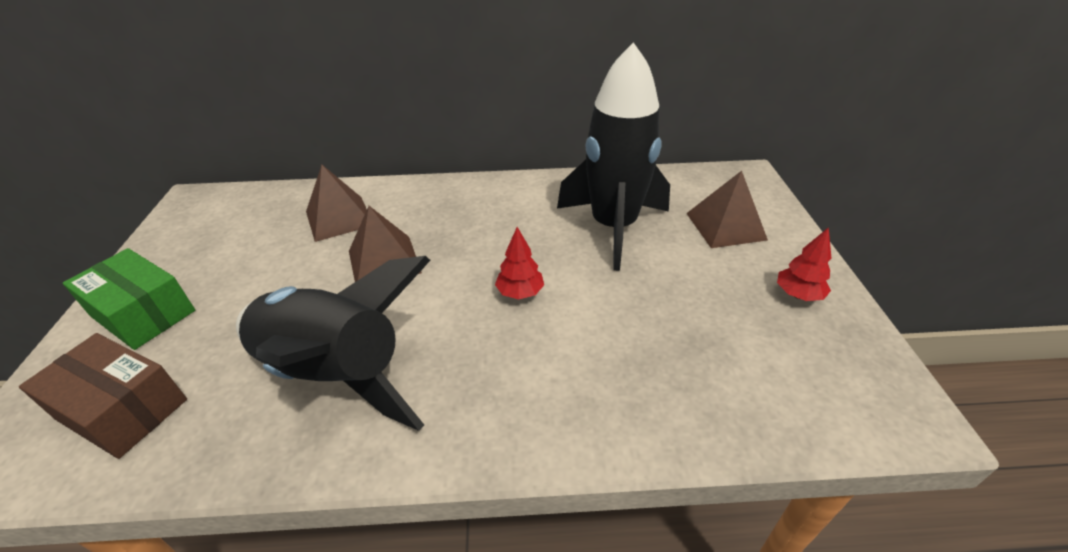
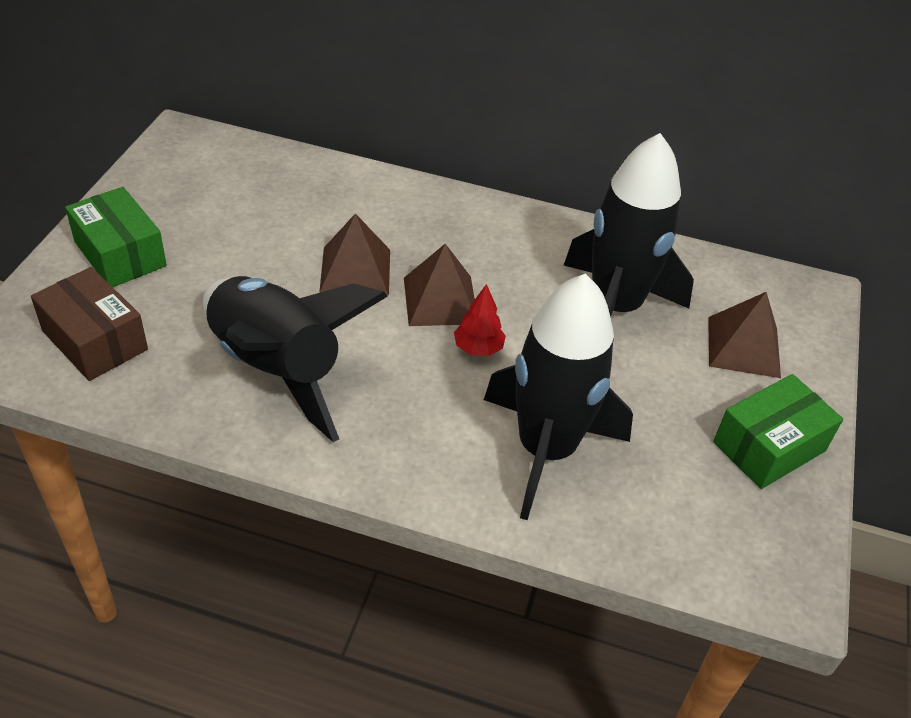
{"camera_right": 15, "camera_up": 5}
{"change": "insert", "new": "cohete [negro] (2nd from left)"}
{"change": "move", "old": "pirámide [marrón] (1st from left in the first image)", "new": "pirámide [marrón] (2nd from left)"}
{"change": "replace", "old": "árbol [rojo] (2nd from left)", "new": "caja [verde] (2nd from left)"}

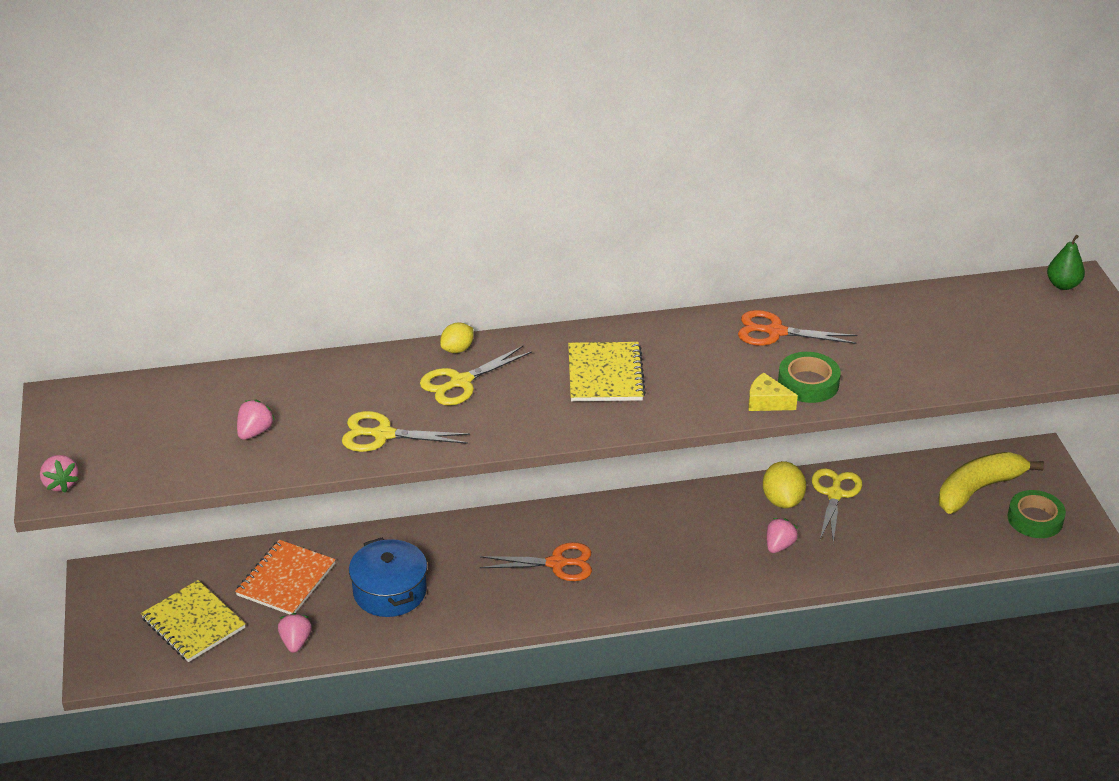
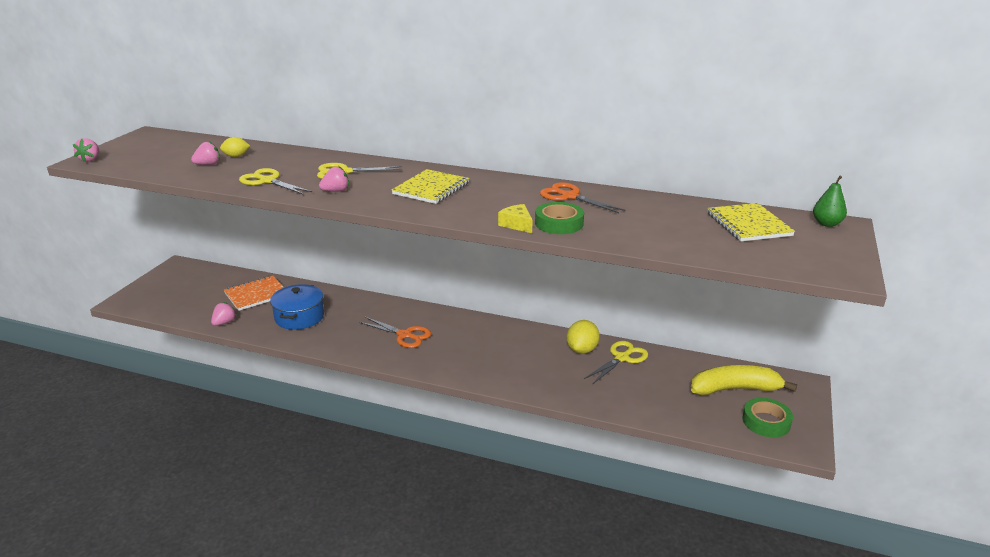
{"camera_right": 30, "camera_up": -10}
{"change": "move", "old": "cuaderno [amarillo] (1st from left in the first image)", "new": "cuaderno [amarillo] (2nd from left)"}
{"change": "move", "old": "limón [amarillo] (1st from left)"}
{"change": "move", "old": "fresa [rosa] (4th from left)"}

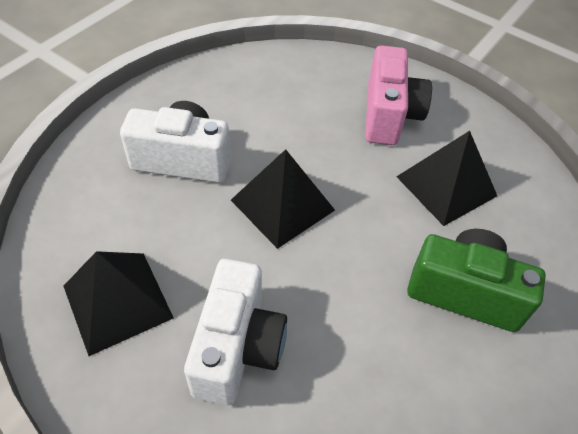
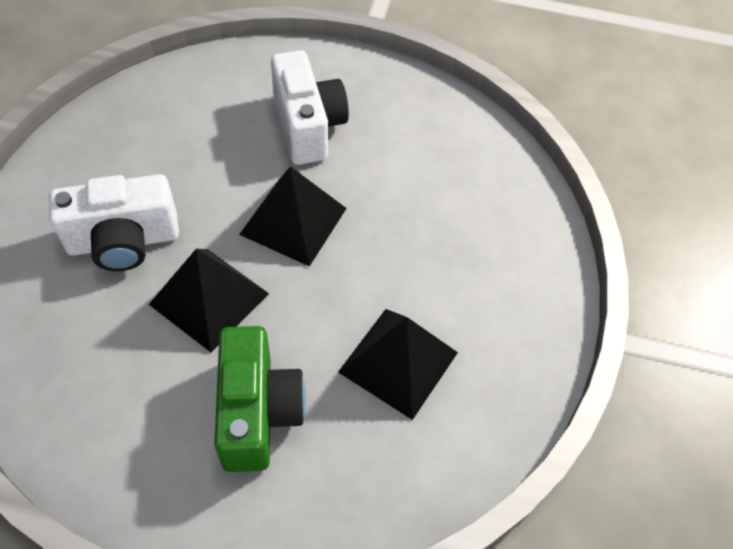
{"camera_right": 65, "camera_up": 5}
{"change": "delete", "old": "cámara [rosa]"}
{"change": "move", "old": "pirámide [negro] (1st from left)"}

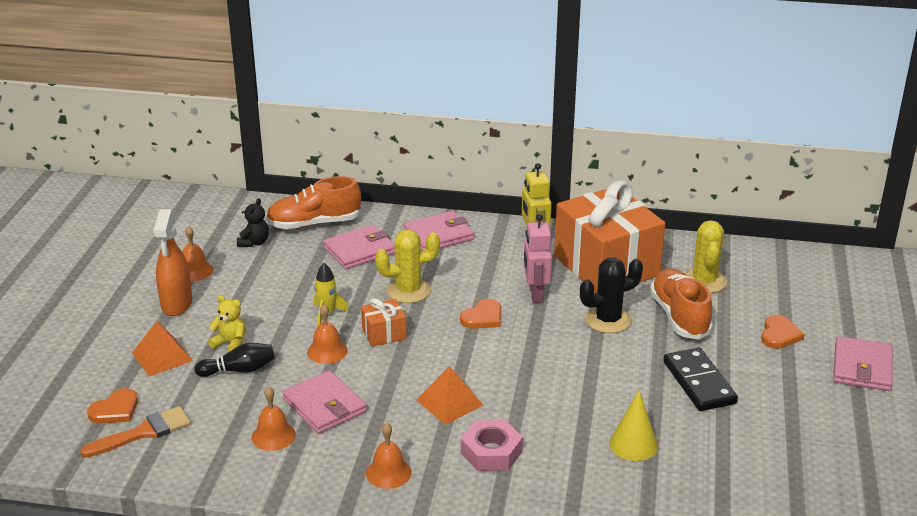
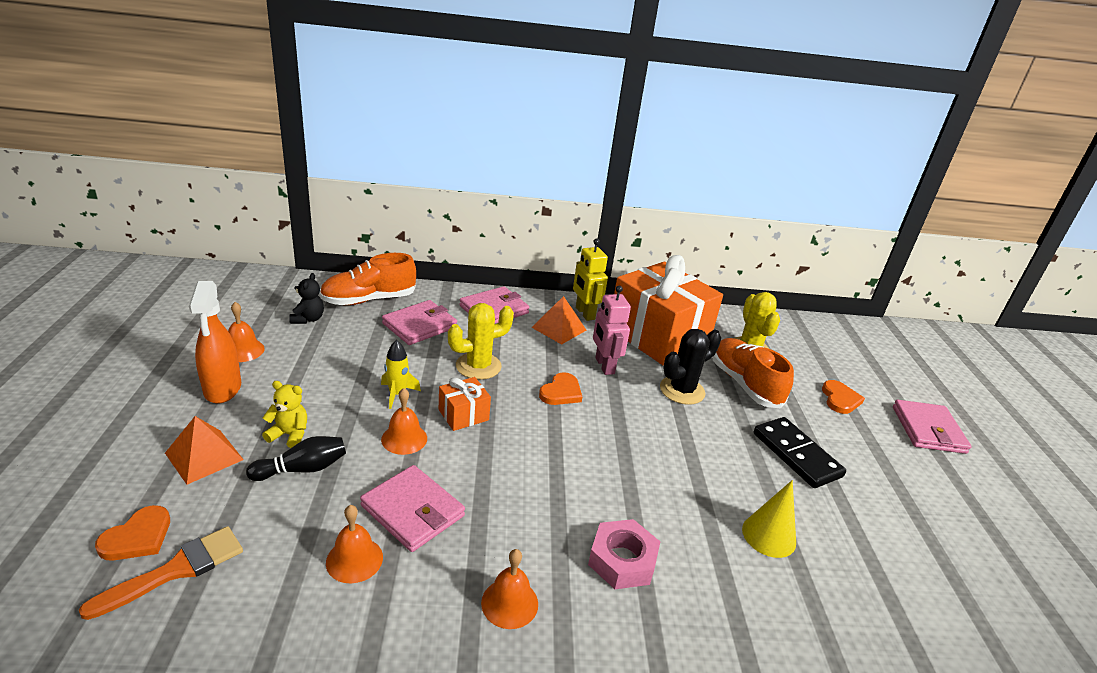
{"camera_right": -15, "camera_up": 0}
{"change": "move", "old": "pirámide [naranja] (2nd from left)"}

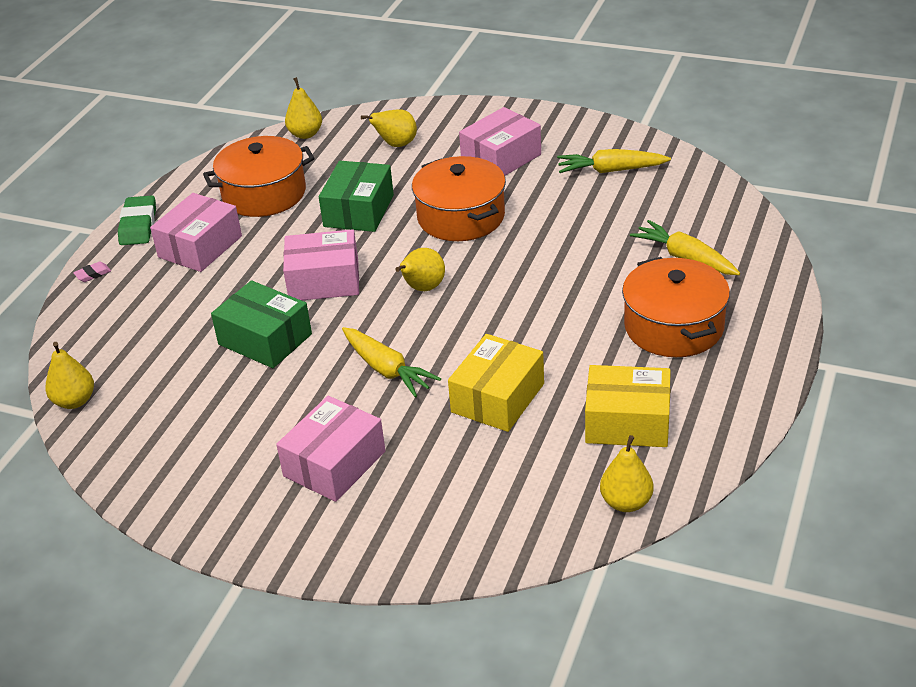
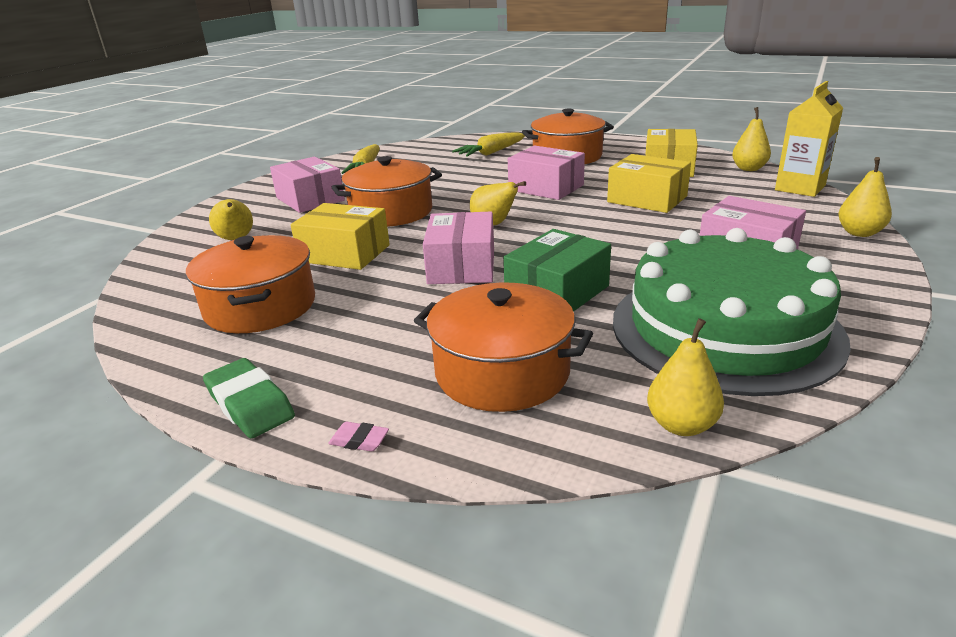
{"camera_right": -85, "camera_up": -10}
{"change": "delete", "old": "zanahoria [amarillo] (1st from left)"}
{"change": "insert", "new": "olla [naranja] (3rd from left)"}
{"change": "insert", "new": "tarta [verde]"}
{"change": "insert", "new": "cartón de leche [amarillo]"}
{"change": "move", "old": "caja [rosa] (1st from left in the first image)", "new": "caja [rosa] (3rd from left)"}
{"change": "move", "old": "pera [amarillo] (2nd from left in the first image)", "new": "pera [amarillo] (5th from left)"}
{"change": "recolor", "old": "caja [verde] (2nd from left)", "new": "caja [amarillo] (1st from left)"}
{"change": "rotate", "old": "goma de borrar [rosa]", "degrees": -45}
{"change": "rotate", "old": "goma de borrar [verde]", "degrees": 45}

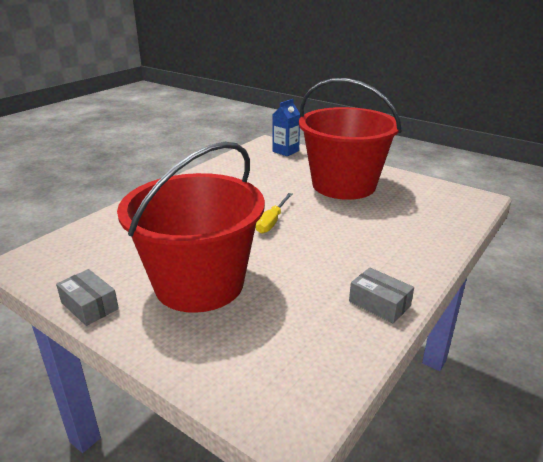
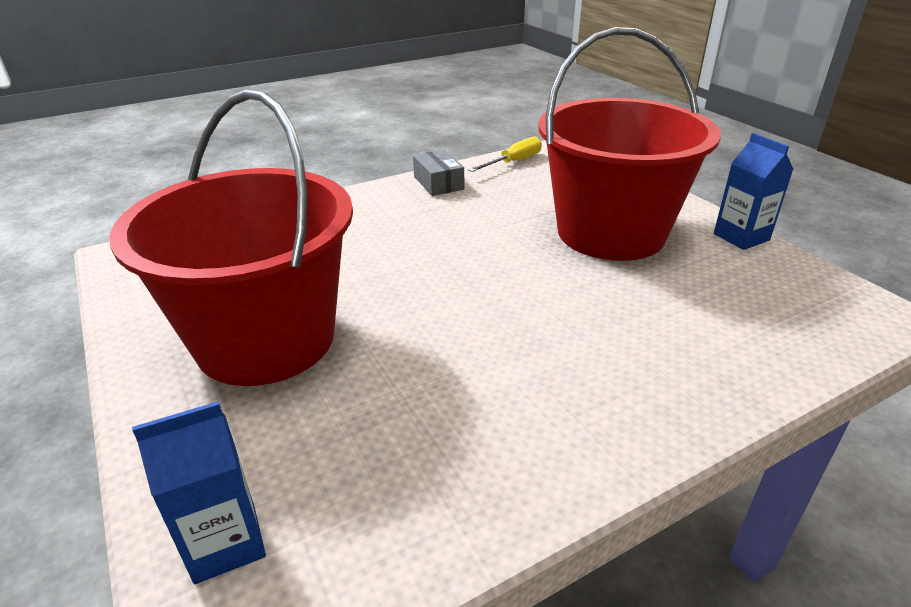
{"camera_right": -155, "camera_up": 5}
{"change": "move", "old": "destornillador [amarillo]"}
{"change": "replace", "old": "caja [gris] (1st from left)", "new": "cartón de leche [azul] (2nd from left)"}

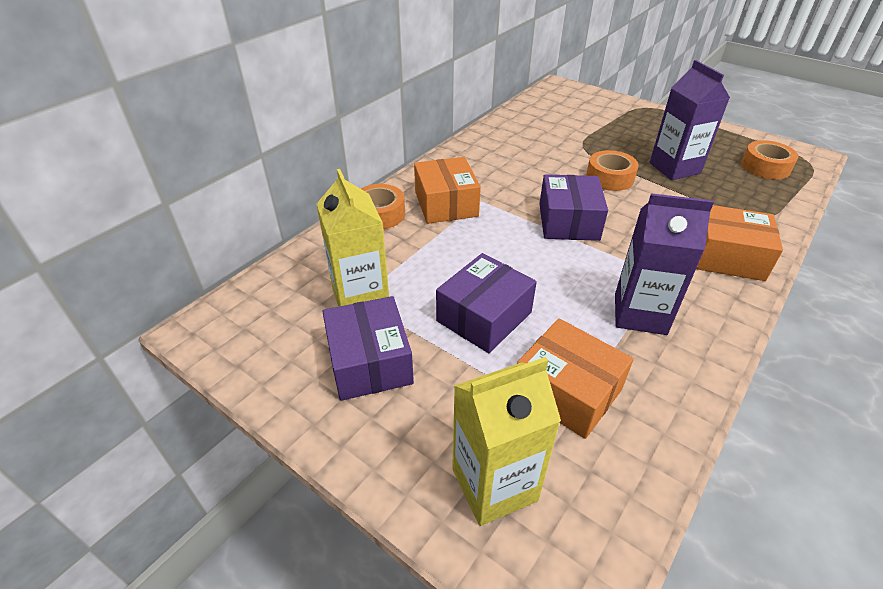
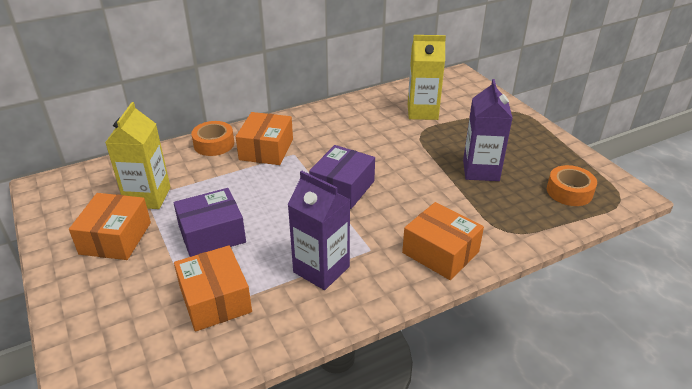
{"camera_right": 25, "camera_up": -5}
{"change": "delete", "old": "cinta adhesiva [naranja] (2nd from left)"}
{"change": "move", "old": "cartón de leche [amarillo] (2nd from left)"}
{"change": "recolor", "old": "caja [morado] (1st from left)", "new": "caja [naranja] (1st from left)"}

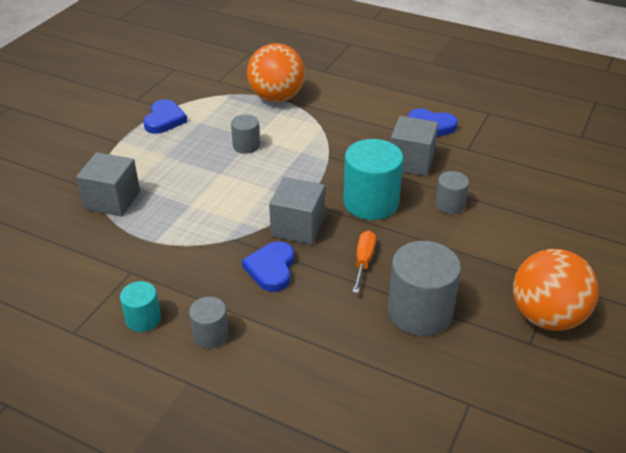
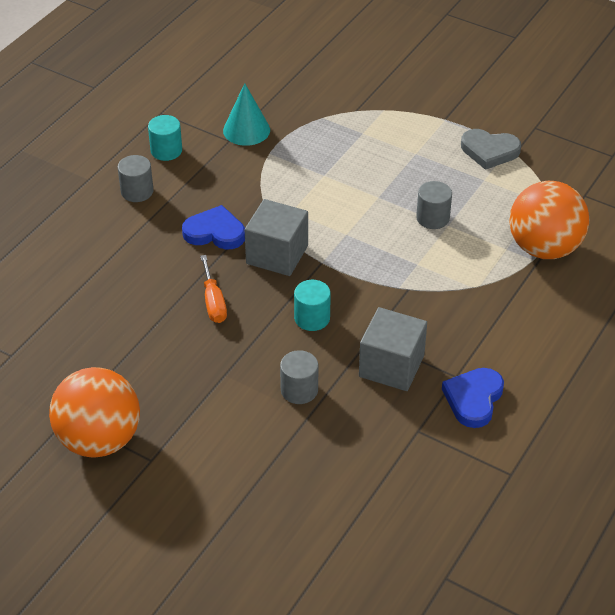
{"camera_right": 95, "camera_up": 5}
{"change": "delete", "old": "cubo [gris] (1st from left)"}
{"change": "delete", "old": "cilindro [gris] (3rd from left)"}
{"change": "insert", "new": "cono [turquesa]"}
{"change": "recolor", "old": "corazón [azul] (1st from left)", "new": "corazón [gris]"}
{"change": "rotate", "old": "destornillador [naranja]", "degrees": 60}
{"change": "resize", "old": "cilindro [turquesa] (2nd from left)", "factor": 0.54}

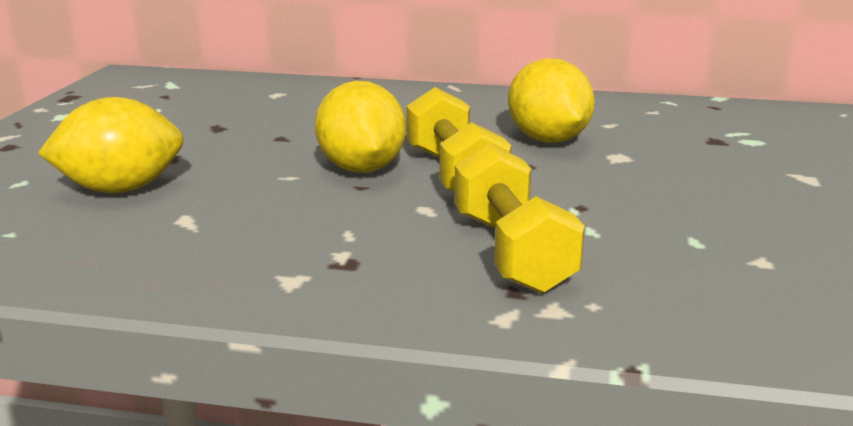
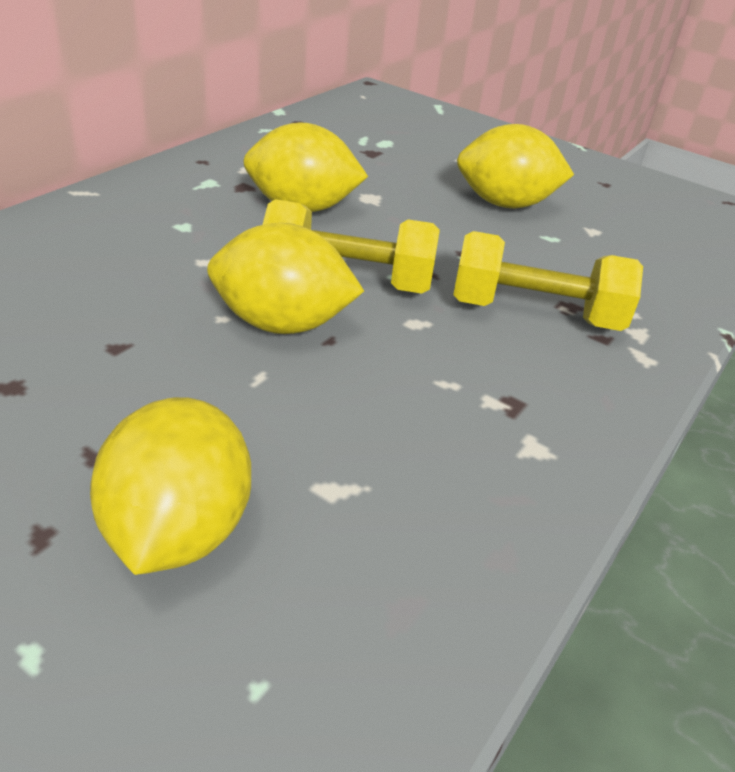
{"camera_right": -70, "camera_up": 15}
{"change": "insert", "new": "limón [amarillo] (4th from left)"}

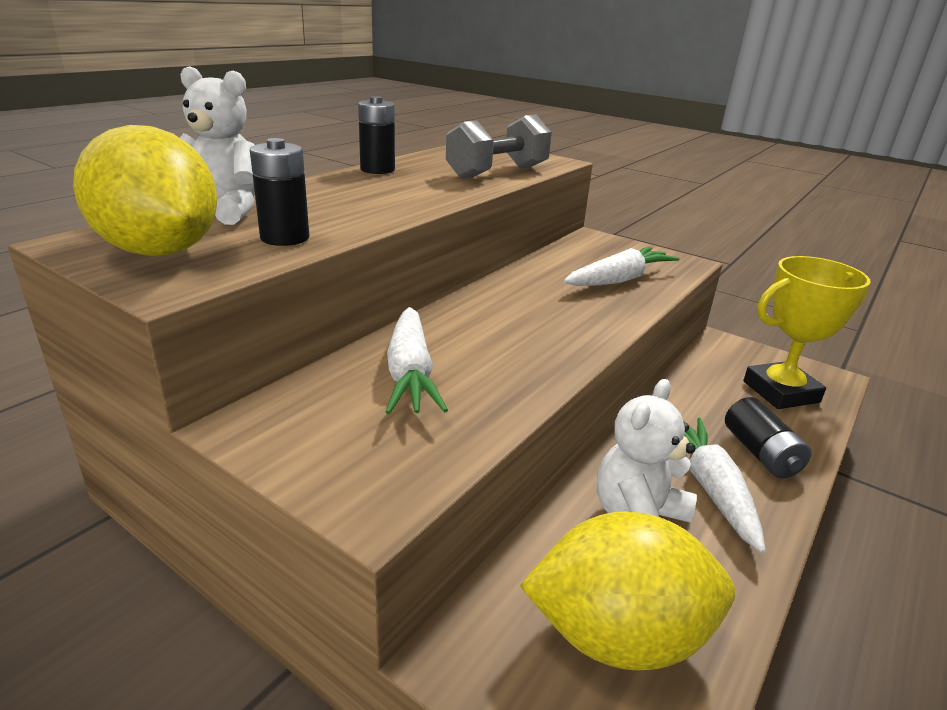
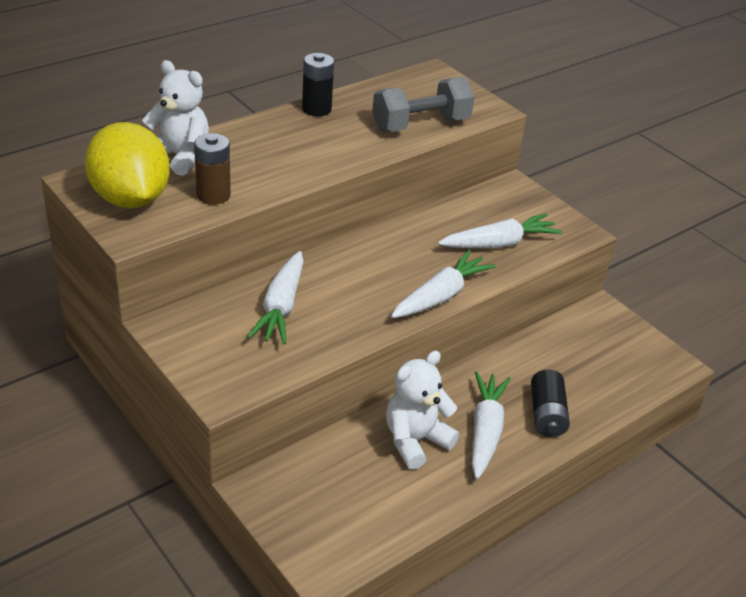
{"camera_right": 15, "camera_up": 10}
{"change": "delete", "old": "limón [amarillo] (2nd from left)"}
{"change": "delete", "old": "trofeo [amarillo]"}
{"change": "insert", "new": "zanahoria [blanco] (2nd from left)"}
{"change": "recolor", "old": "pila [negro] (1st from left)", "new": "pila [marrón]"}

